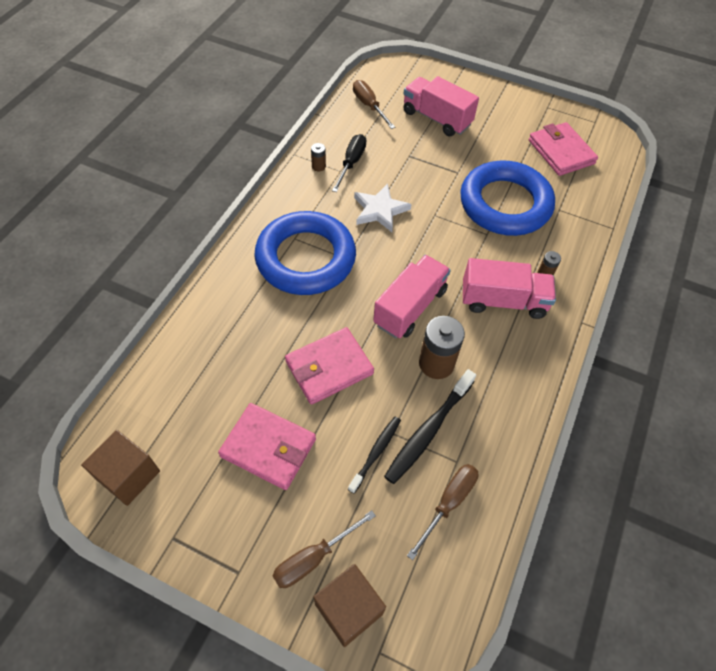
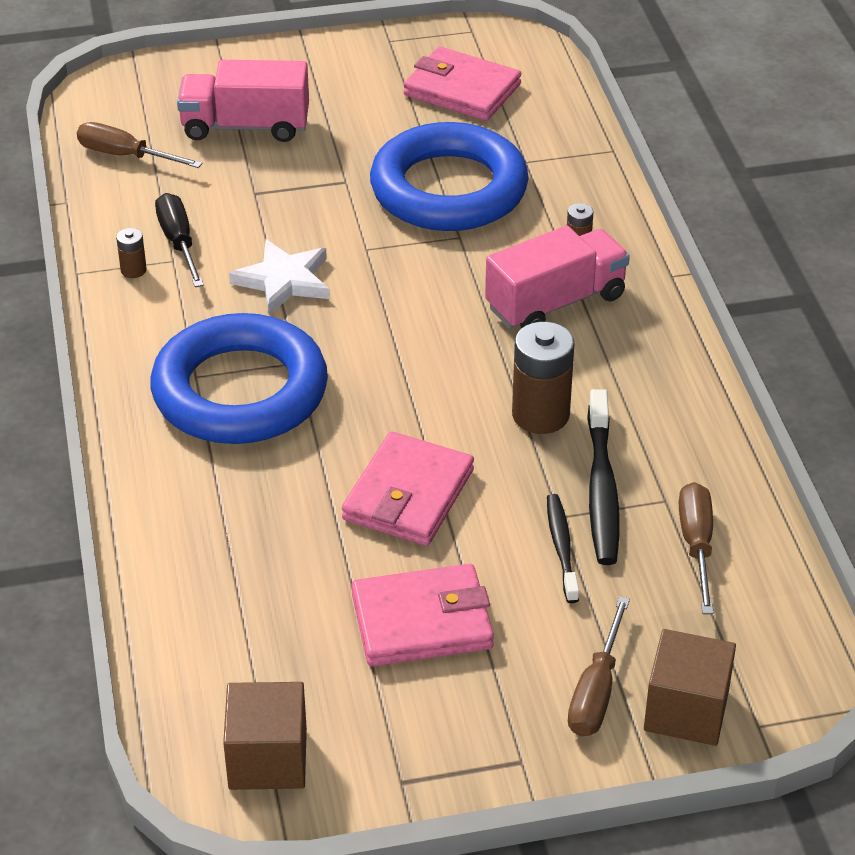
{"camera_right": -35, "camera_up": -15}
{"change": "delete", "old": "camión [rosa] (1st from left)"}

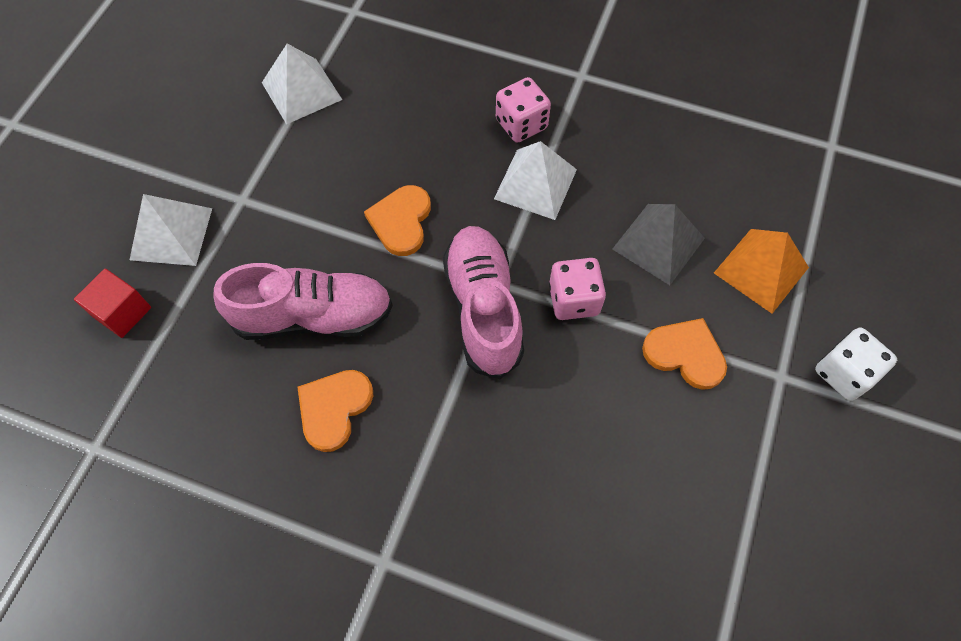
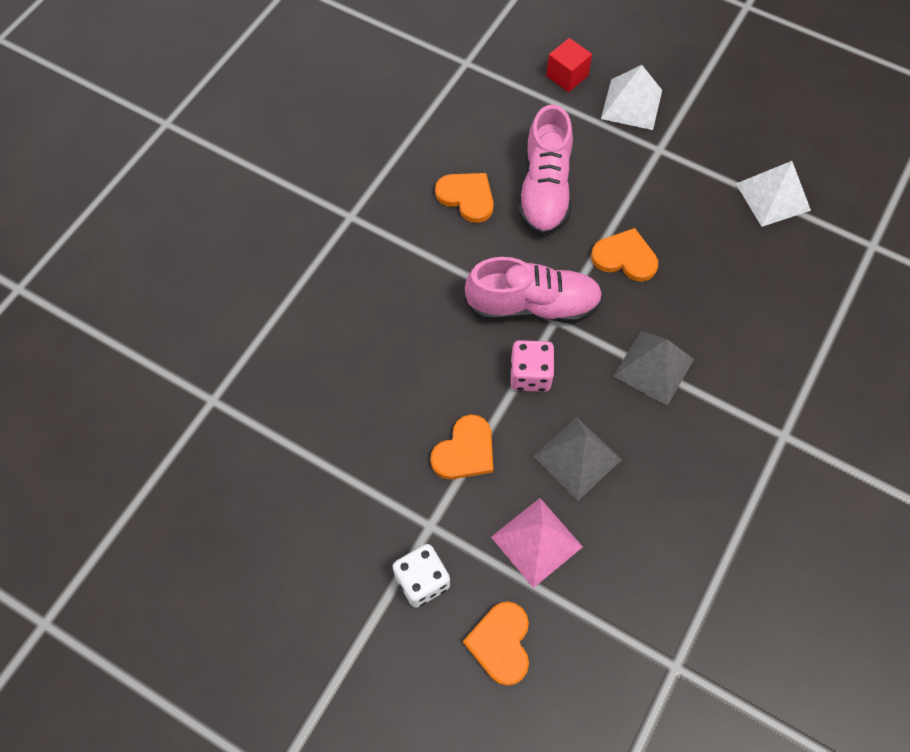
{"camera_right": 100, "camera_up": 0}
{"change": "delete", "old": "dado [rosa] (1st from left)"}
{"change": "insert", "new": "corazón [naranja] (3rd from left)"}
{"change": "recolor", "old": "pirámide [blanco] (3rd from left)", "new": "pirámide [gris] (2nd from left)"}
{"change": "recolor", "old": "pirámide [naranja]", "new": "pirámide [rosa]"}

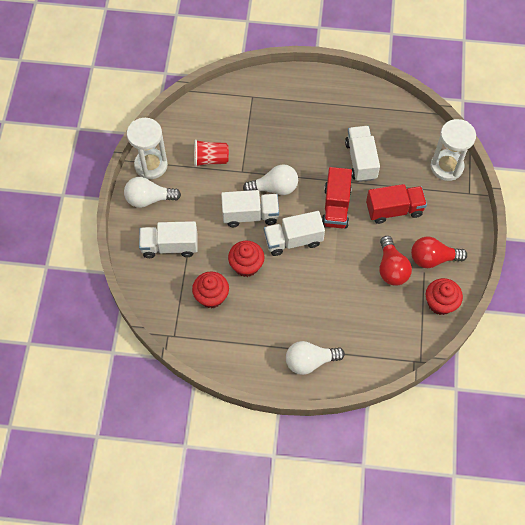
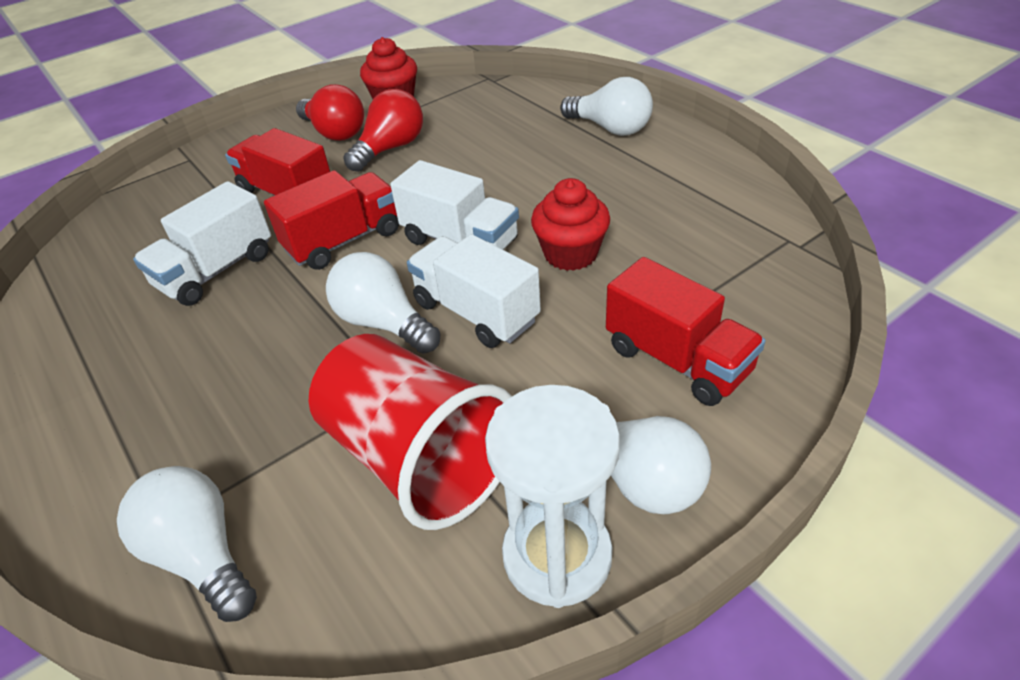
{"camera_right": -130, "camera_up": -20}
{"change": "delete", "old": "magdalena [rojo] (1st from left)"}
{"change": "delete", "old": "reloj de arena [blanco] (2nd from left)"}
{"change": "insert", "new": "bombilla [blanco] (1st from left)"}
{"change": "recolor", "old": "camión [blanco] (1st from left)", "new": "camión [rojo] (3rd from left)"}
{"change": "resize", "old": "vaso [rojo]", "factor": 1.8}

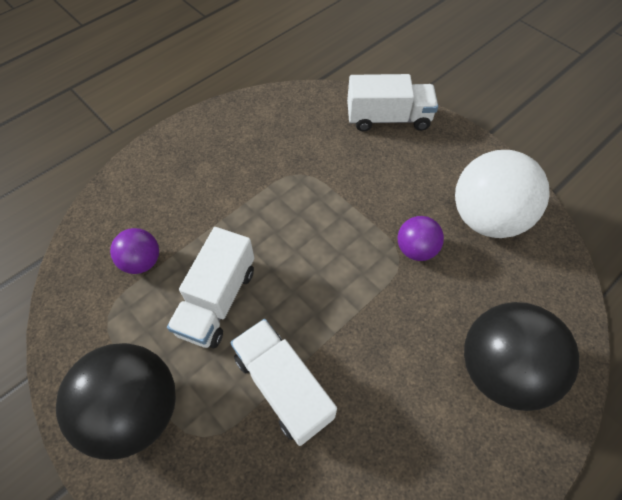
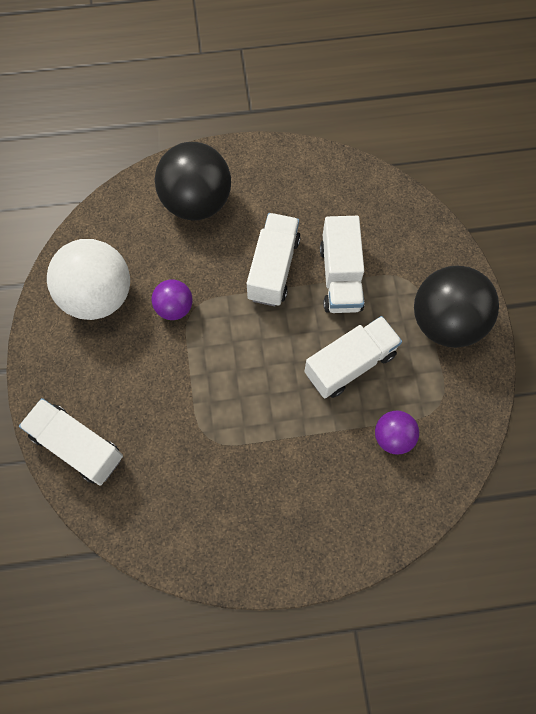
{"camera_right": -145, "camera_up": 10}
{"change": "insert", "new": "camión [blanco] (2nd from left)"}

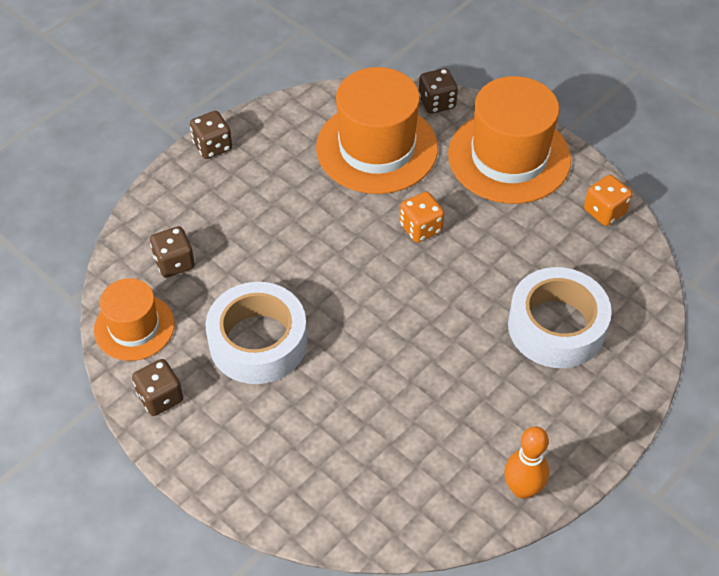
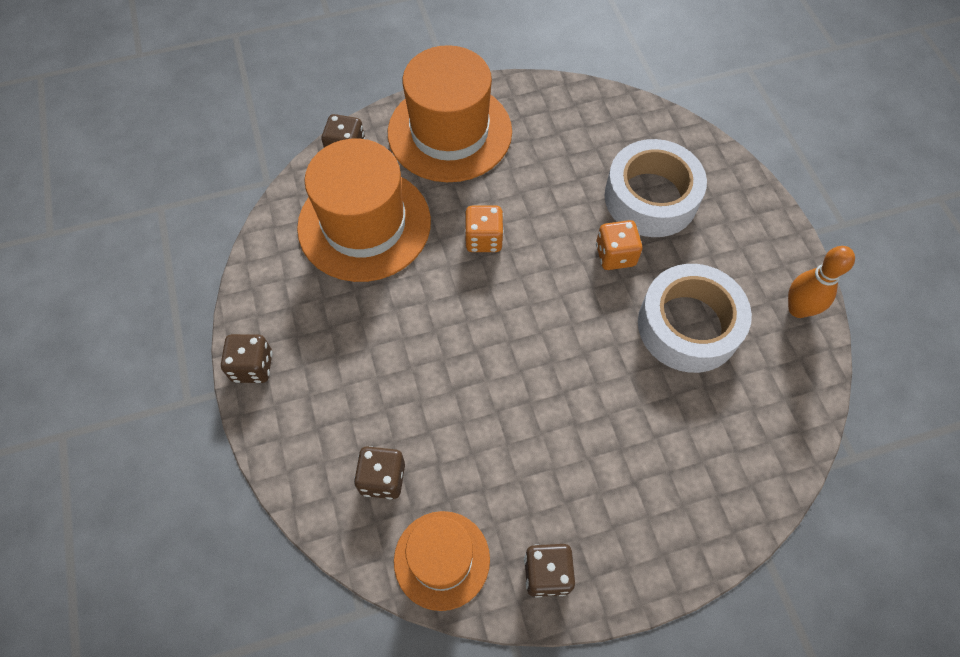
{"camera_right": -60, "camera_up": 10}
{"change": "move", "old": "cinta adhesiva [blanco] (1st from left in the first image)", "new": "cinta adhesiva [blanco] (2nd from left)"}
{"change": "move", "old": "dado [naranja] (2nd from left)"}

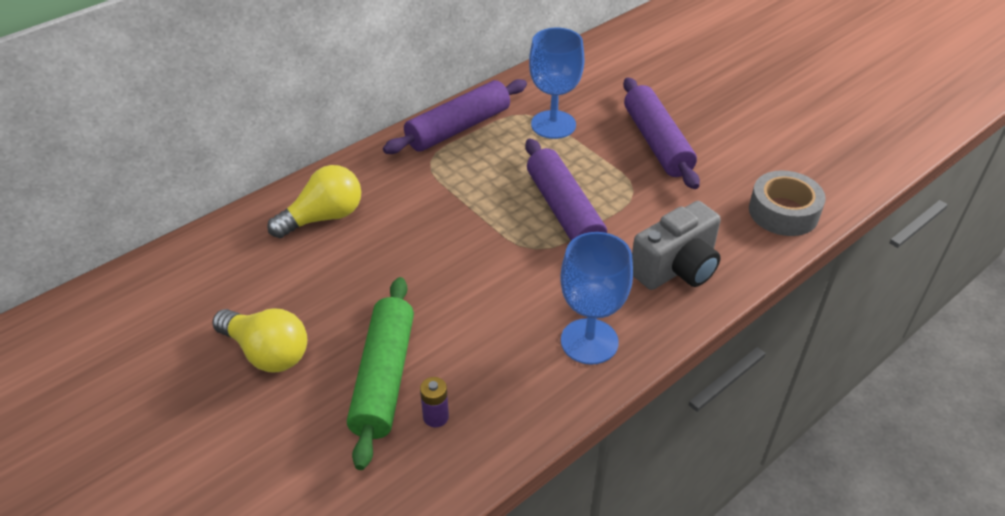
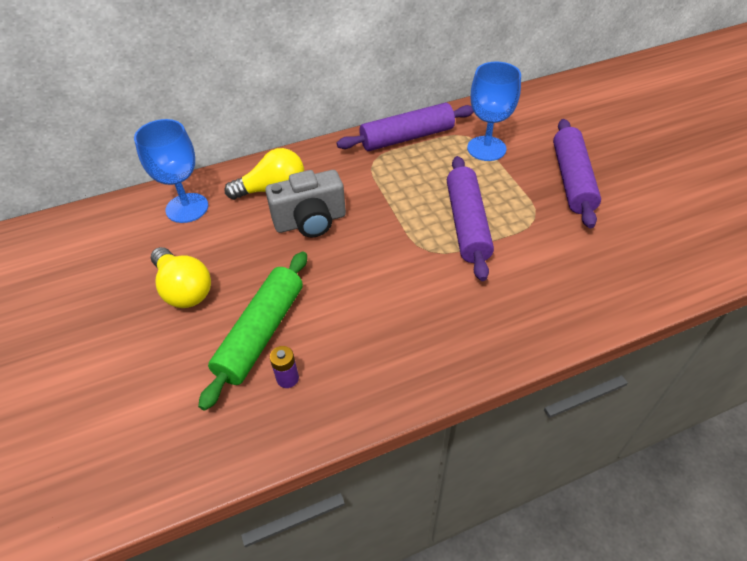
{"camera_right": 20, "camera_up": 5}
{"change": "delete", "old": "cinta adhesiva [gris]"}
{"change": "move", "old": "copa [azul] (2nd from left in the first image)", "new": "copa [azul] (1st from left)"}
{"change": "move", "old": "cámara [gris]"}

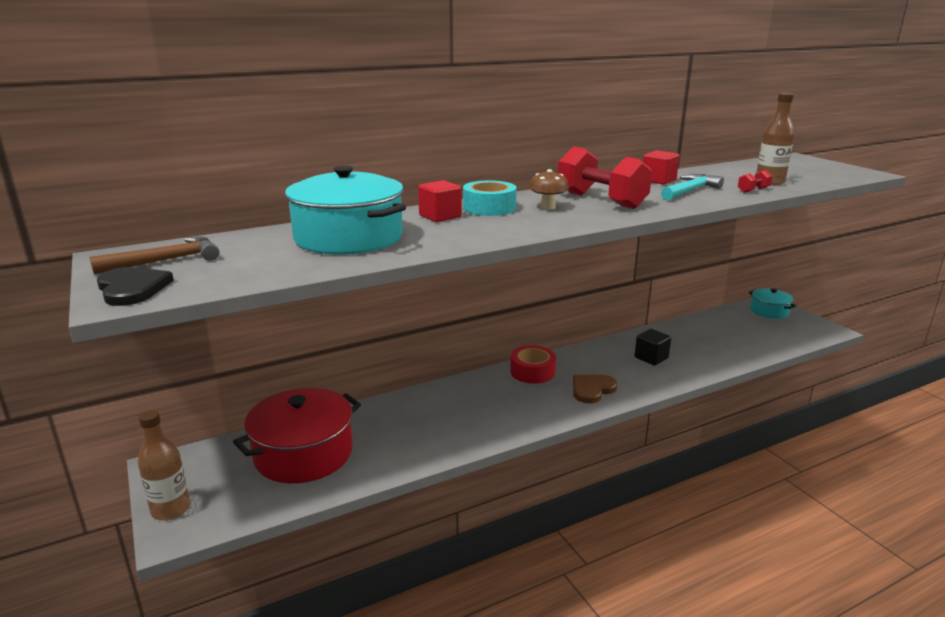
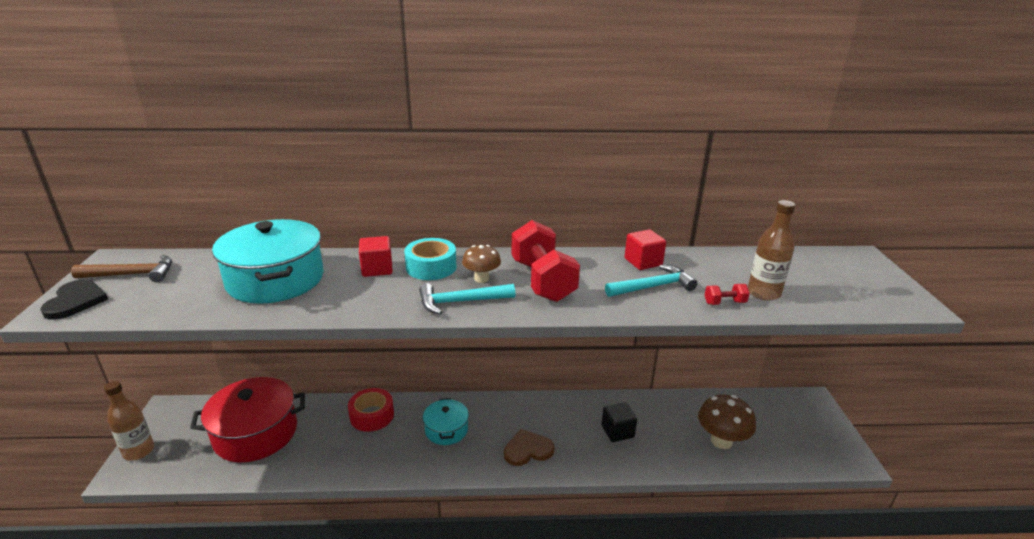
{"camera_right": 25, "camera_up": 5}
{"change": "insert", "new": "martillo [turquesa] (1st from left)"}
{"change": "insert", "new": "seta [marrón] (2nd from left)"}
{"change": "move", "old": "cinta adhesiva [rojo]"}
{"change": "move", "old": "olla [turquesa] (2nd from left)"}

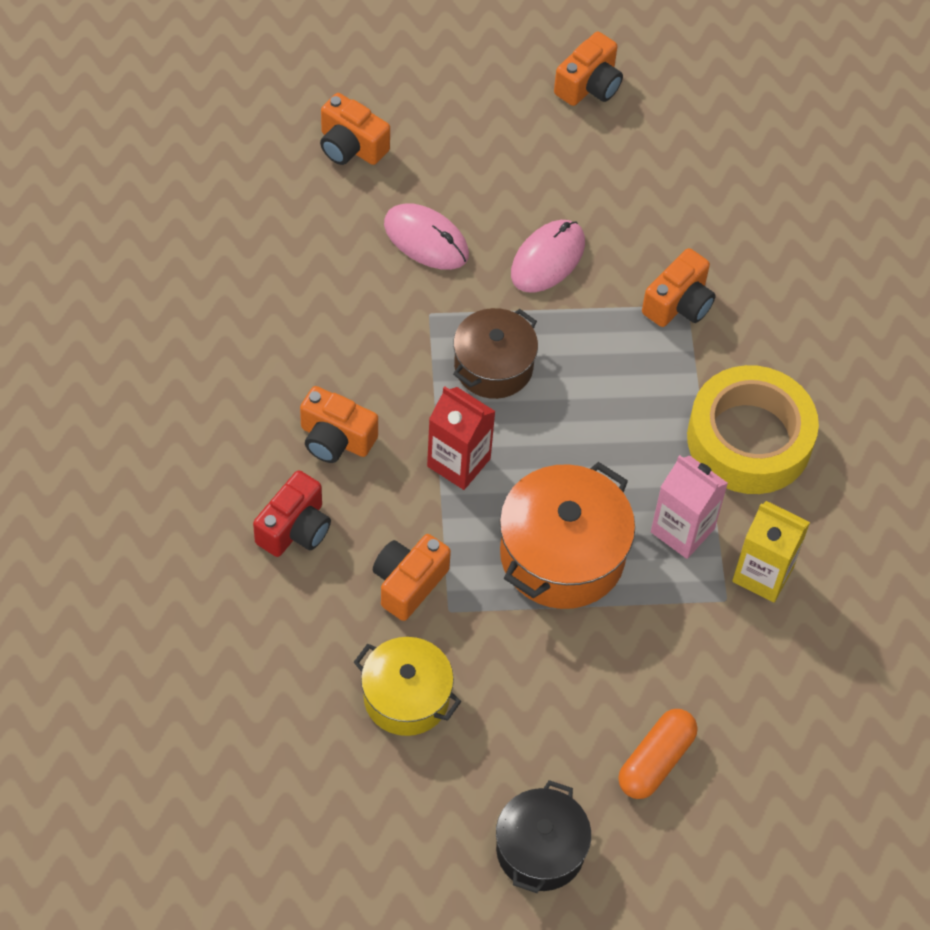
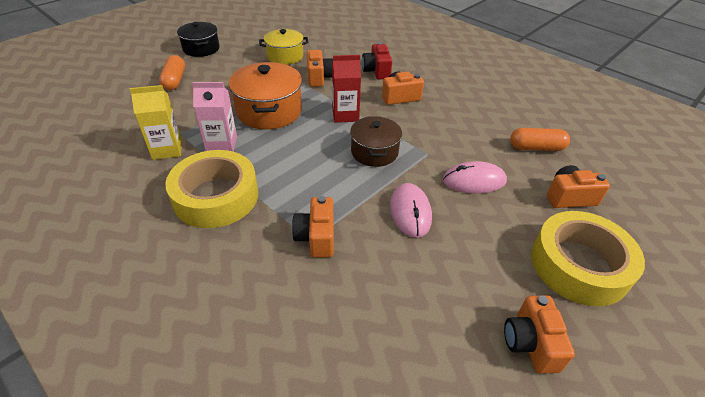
{"camera_right": 140, "camera_up": -15}
{"change": "insert", "new": "cápsula [naranja] (2nd from left)"}
{"change": "insert", "new": "cinta adhesiva [amarillo] (2nd from left)"}

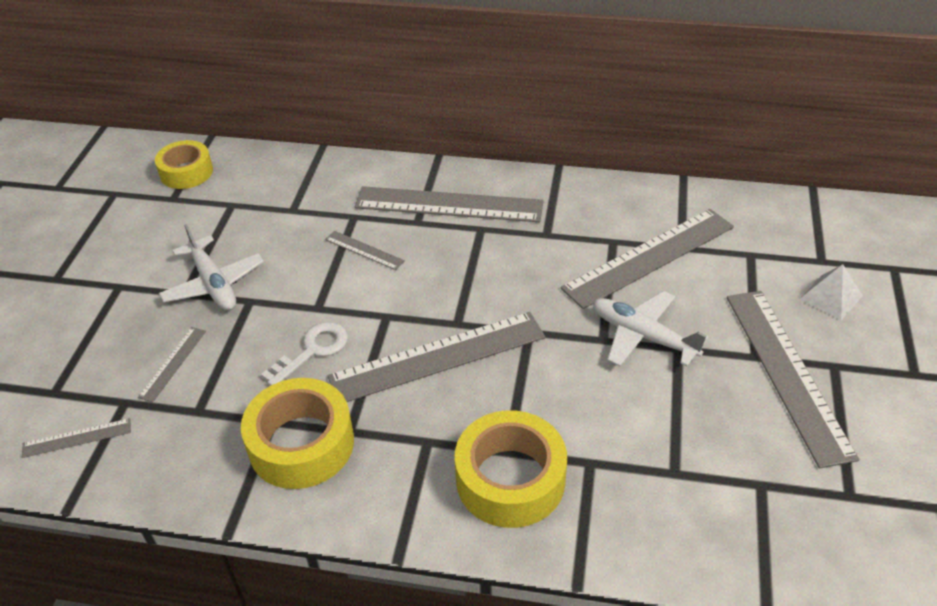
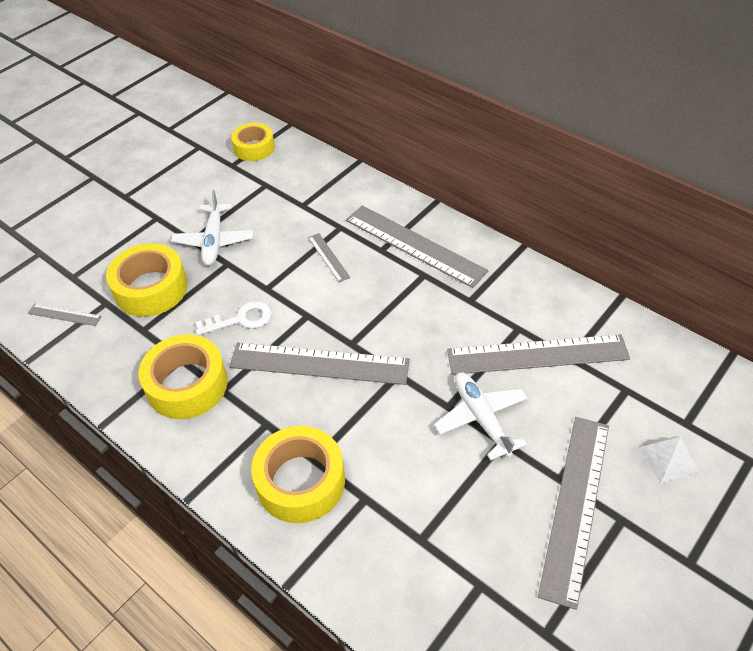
{"camera_right": 30, "camera_up": 5}
{"change": "replace", "old": "regla [gris] (2nd from left)", "new": "cinta adhesiva [amarillo] (1st from left)"}

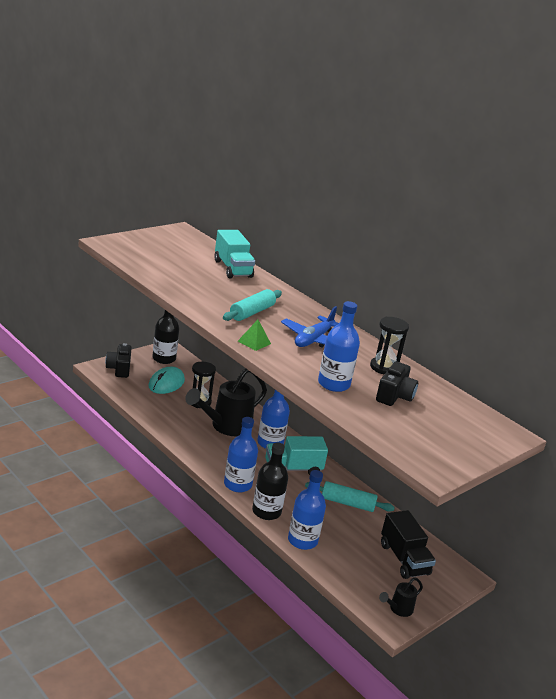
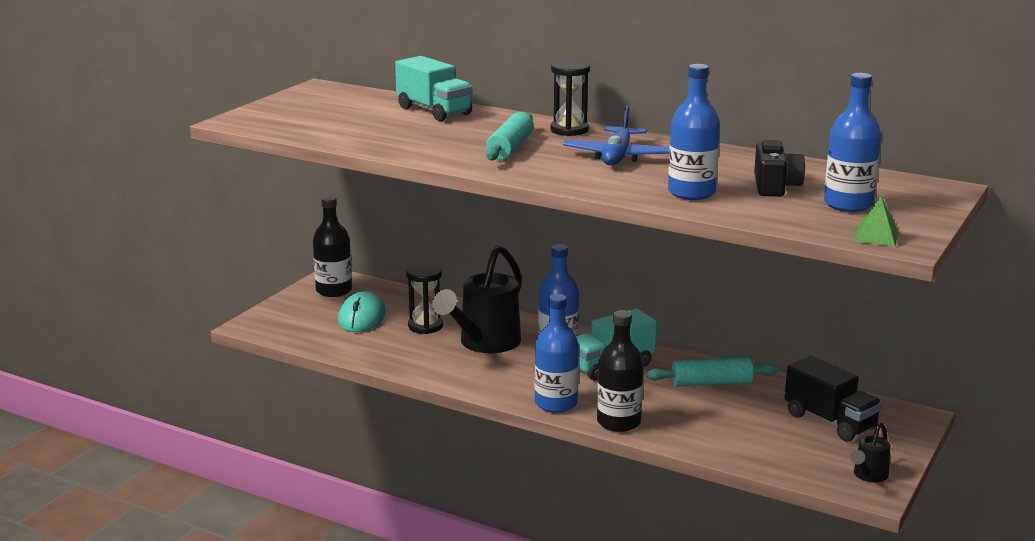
{"camera_right": -15, "camera_up": -5}
{"change": "delete", "old": "cámara [negro] (1st from left)"}
{"change": "move", "old": "pirámide [verde]"}
{"change": "move", "old": "botella [azul] (3rd from left in the first image)", "new": "botella [azul] (4th from left)"}
{"change": "move", "old": "reloj de arena [negro] (2nd from left)"}

